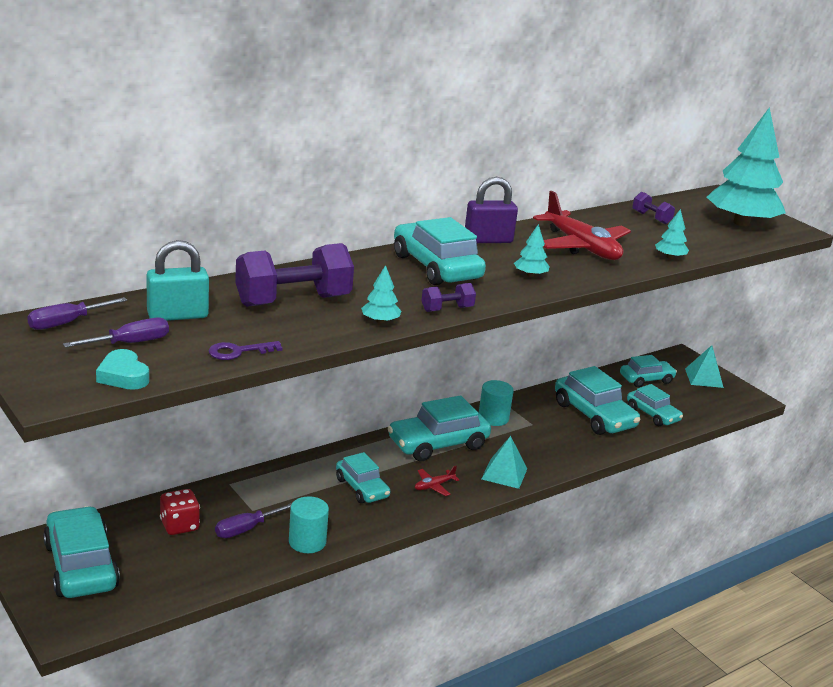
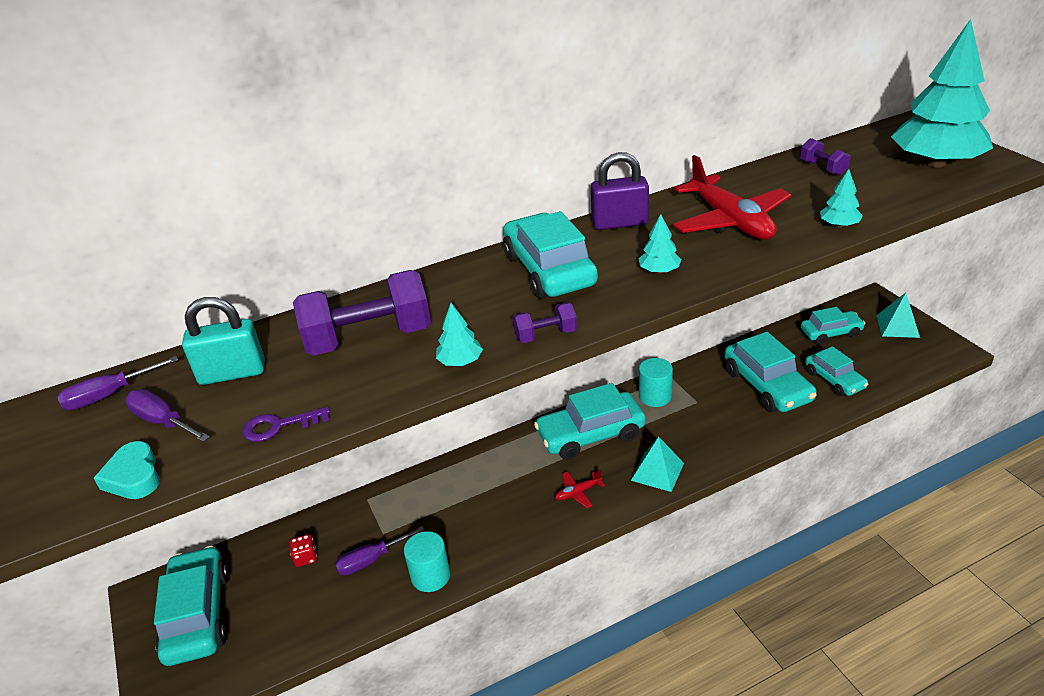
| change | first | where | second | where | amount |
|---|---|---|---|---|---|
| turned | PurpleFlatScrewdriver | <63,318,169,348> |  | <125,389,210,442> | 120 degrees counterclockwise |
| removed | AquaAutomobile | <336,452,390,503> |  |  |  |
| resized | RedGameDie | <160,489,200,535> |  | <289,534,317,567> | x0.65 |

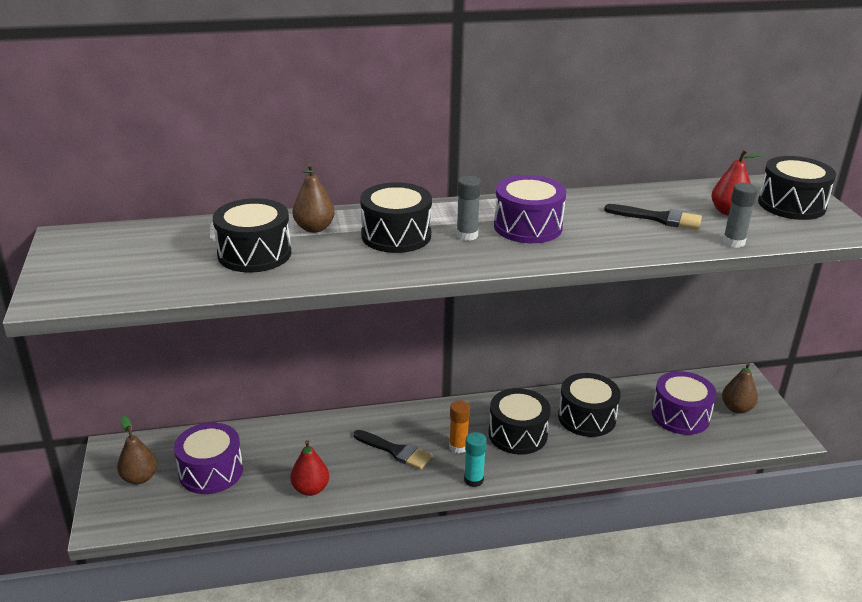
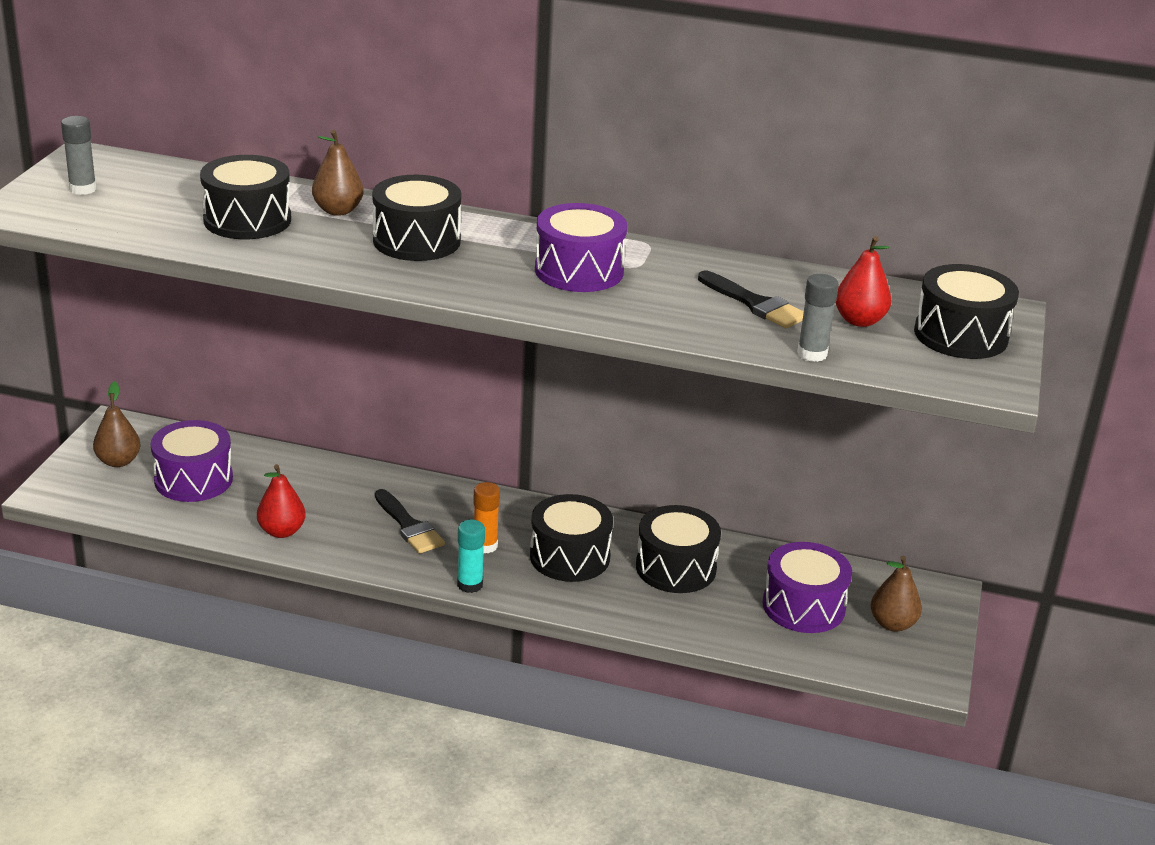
| change | first | where | second | where | amount |
|---|---|---|---|---|---|
| moved | GreyGlue | <457,176,481,241> |  | <61,116,97,195> |  |

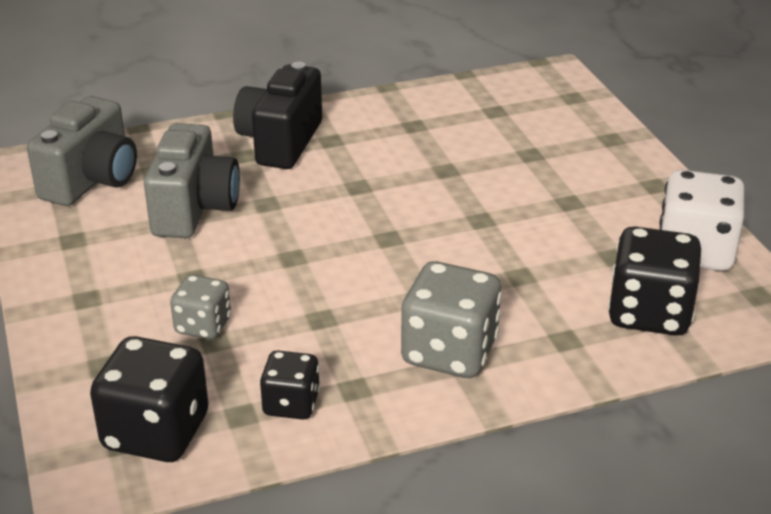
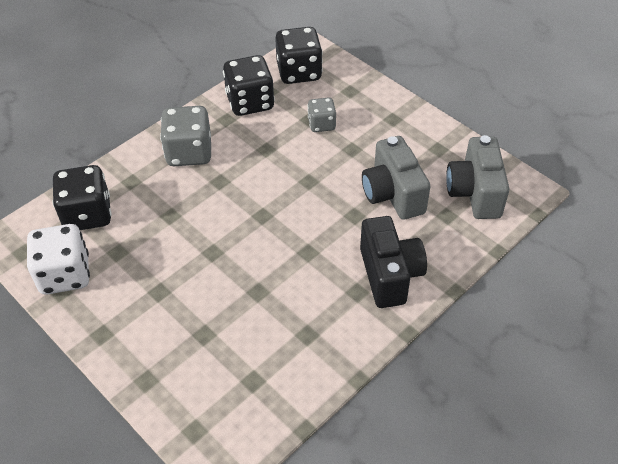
| change | first | where | second | where | amount |
|---|---|---|---|---|---|
| resized | EbonyGameDie | <260,351,320,420> |  | <223,55,275,116> | x1.71 |

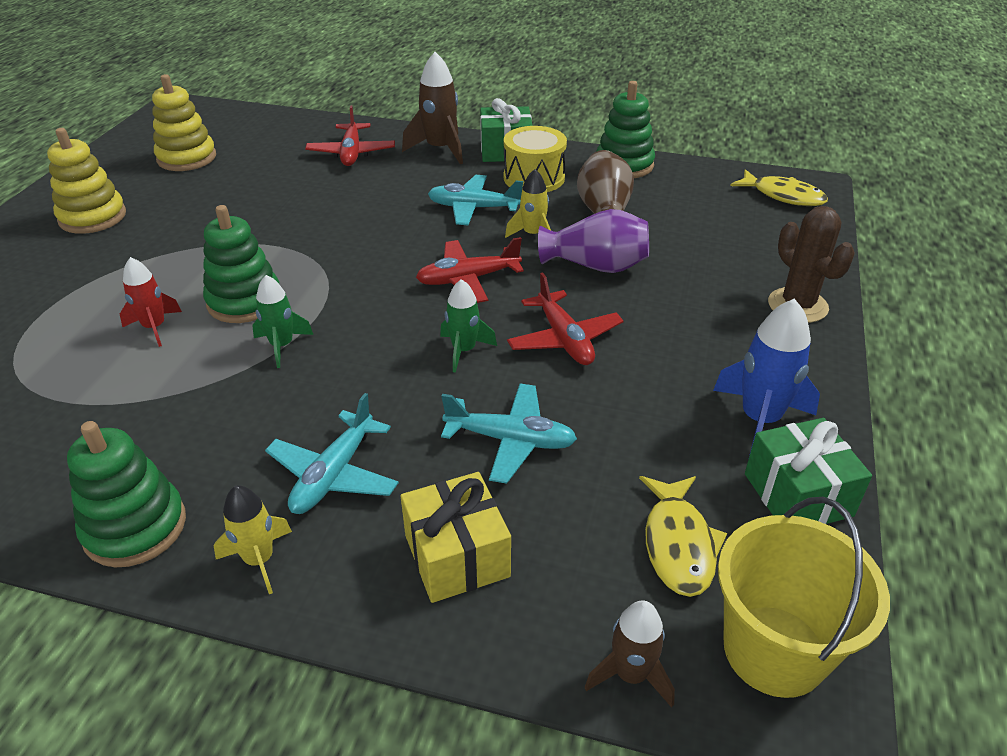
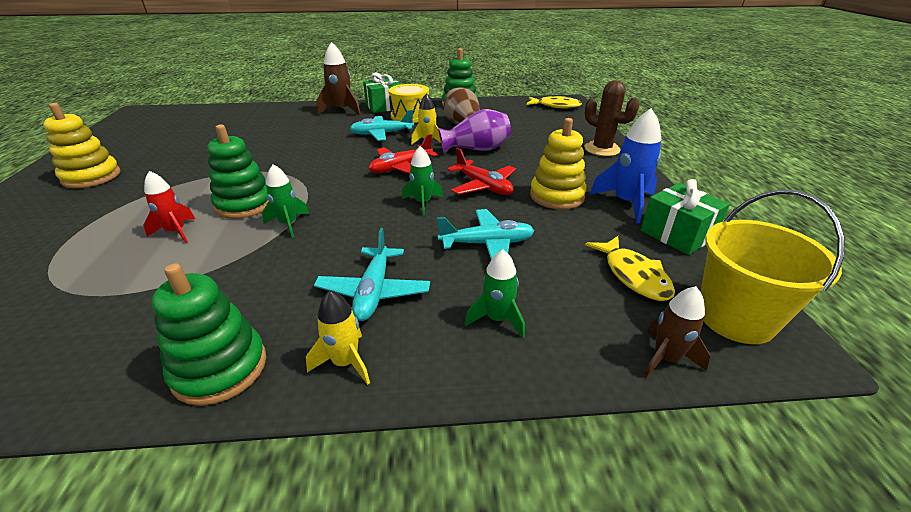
| change | first | where | second | where | amount |
|---|---|---|---|---|---|
| moved | GoldenRingStacker | <152,74,216,171> |  | <530,118,587,209> |  |
| removed | RedPlane | <305,105,395,166> |  |  |  |
| replaced | GoldenPresent | <401,472,511,603> | GreenSpaceship | <465,250,525,338> |  |

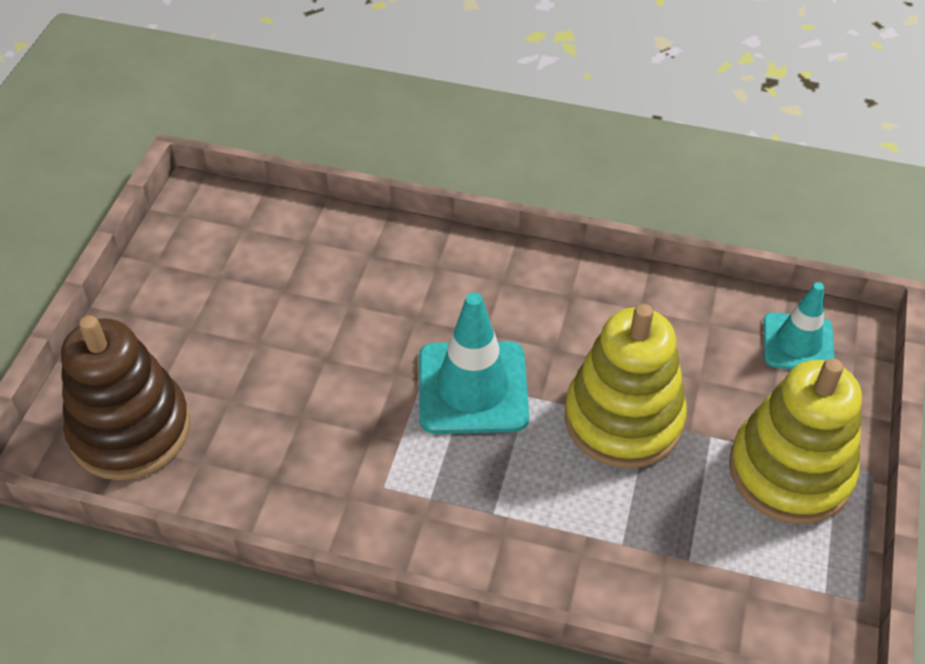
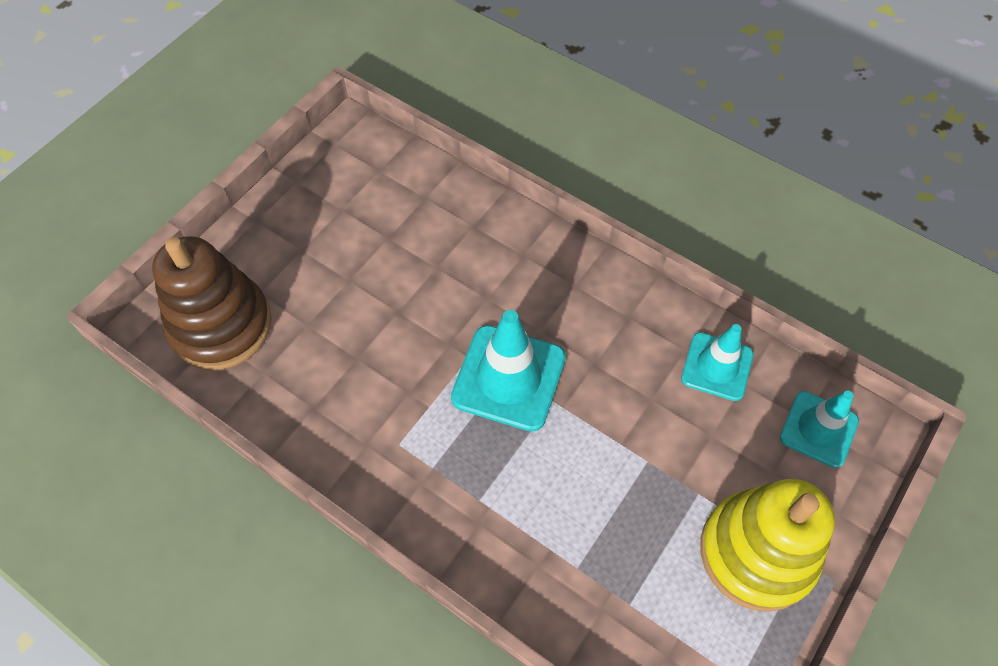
| change | first | where | second | where | amount |
|---|---|---|---|---|---|
| removed | GoldenRingStacker | <564,304,687,469> |  |  |  |
| added |  |  | AquaSafetyCone | <681,324,753,401> |  |

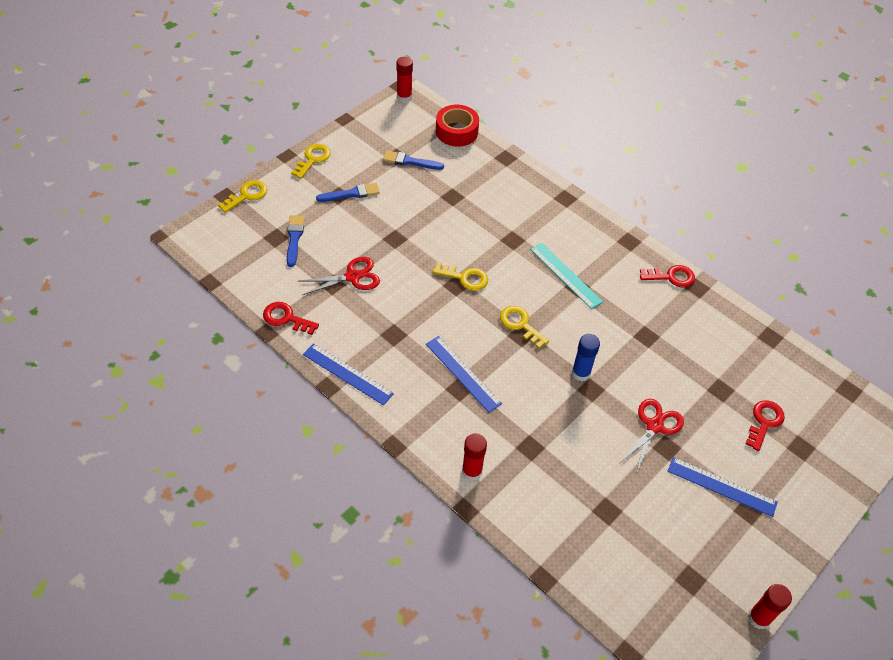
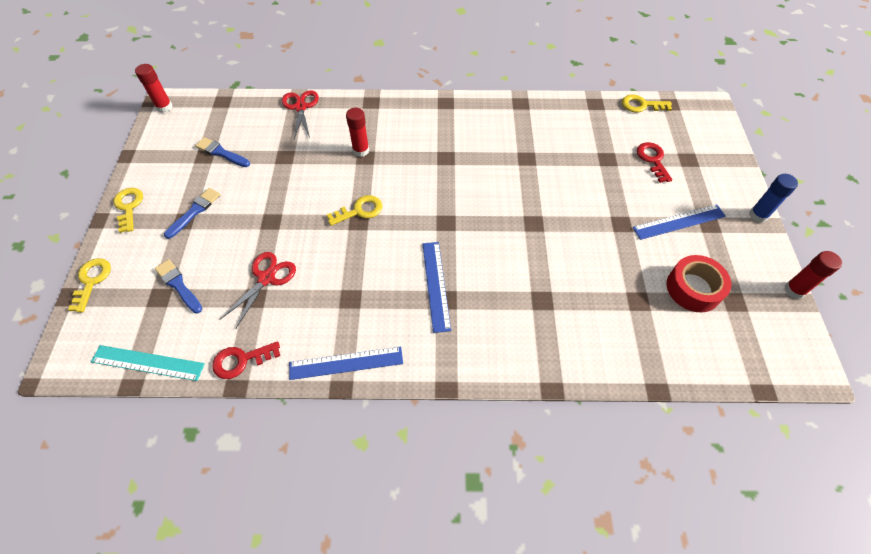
| change | first | where | second | where | amount |
|---|---|---|---|---|---|
| moved | RedTape | <436,105,479,147> |  | <667,255,732,312> |  |
| turned | RoyalBluePaintbrush | <383,151,444,170> |  | <195,137,250,167> | 60 degrees clockwise |
| moved | AquaStraightedge | <530,243,603,309> |  | <91,345,205,381> |  |
| removed | RedLatchkey | <640,265,695,287> |  |  |  |
| moved | GoldenLatchkey | <500,306,549,348> |  | <622,95,672,112> |  |
| moved | RoyalBlueGlue | <572,334,600,381> |  | <749,174,798,223> |  |
| turned | RoyalBlueStraightedge | <426,336,502,413> |  | <423,242,451,333> | 75 degrees clockwise |
| moved | RedPairOfScissors | <620,399,684,472> |  | <282,90,319,139> |  |
| moved | RedGlue | <462,433,487,481> |  | <346,108,369,157> |  |

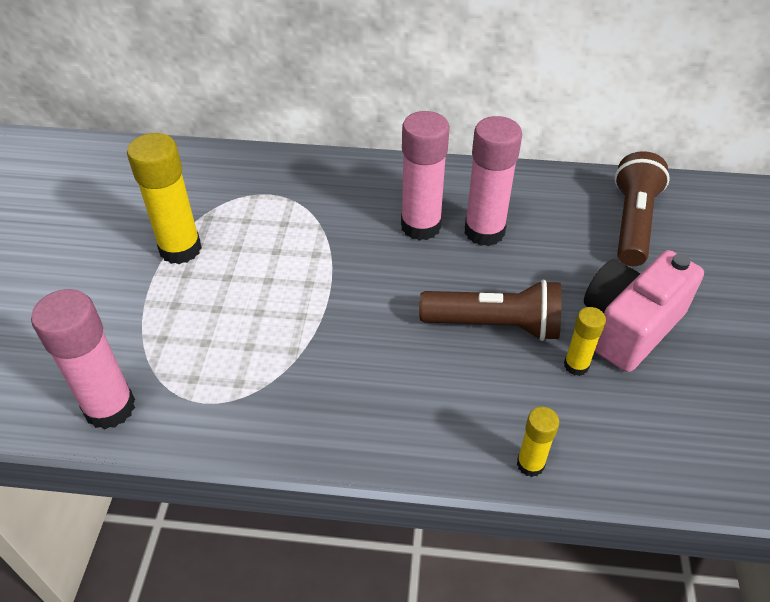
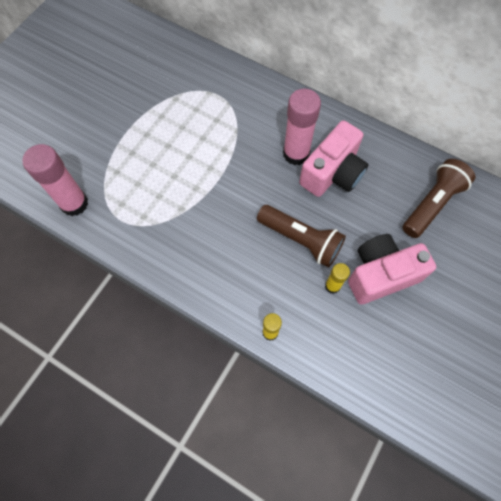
| change | first | where | second | where | amount |
|---|---|---|---|---|---|
| replaced | RosyGlue | <465,116,522,246> | RosyCamera | <299,120,368,197> |  |
| removed | GoldenGlue | <127,133,202,264> |  |  |  |

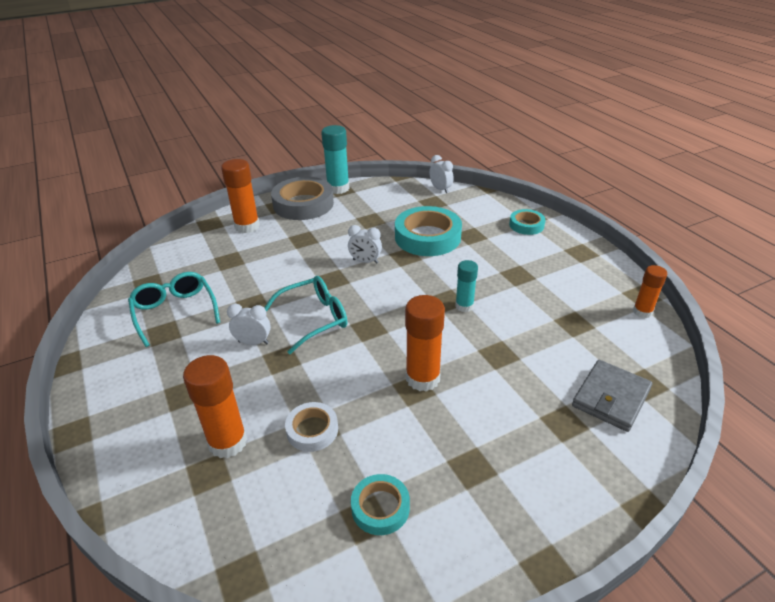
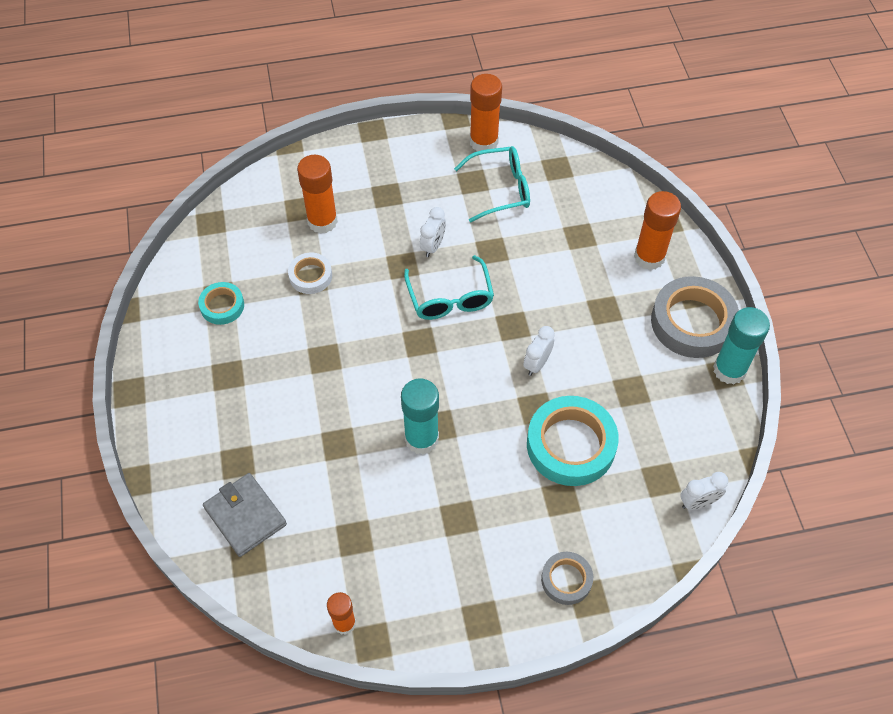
| change | first | where | second | where | amount |
|---|---|---|---|---|---|
| recoloured | AquaTape | <509,209,546,235> | GreyTape | <541,552,593,605> |  |
| resized | AquaGlue | <455,260,478,312> |  | <401,379,439,455> | x1.63 |
| moved | OrangeColouredGlue | <405,295,445,391> |  | <470,74,502,152> |  |

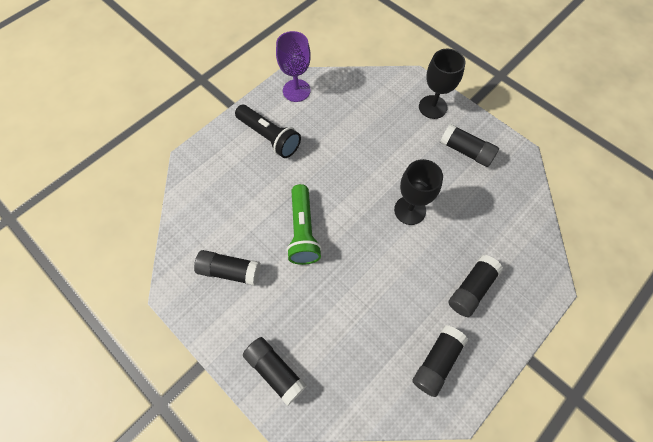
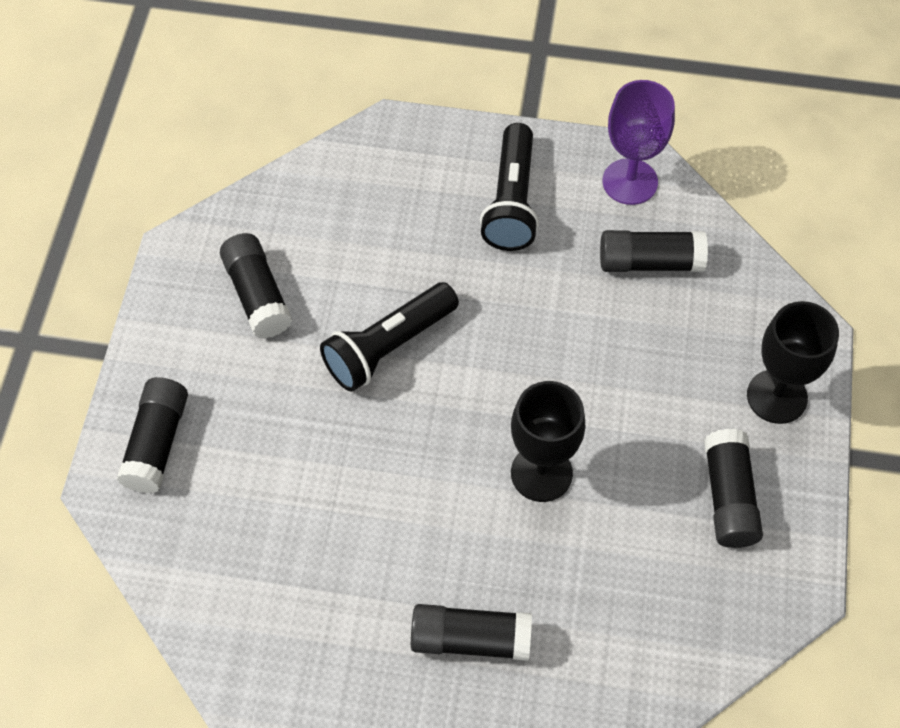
| change | first | where | second | where | amount |
|---|---|---|---|---|---|
| recoloured | GreenTorch | <286,184,322,265> | EbonyTorch | <320,282,459,392> |  |
| moved | EbonyGlue | <412,325,468,397> |  | <600,230,708,272> |  |

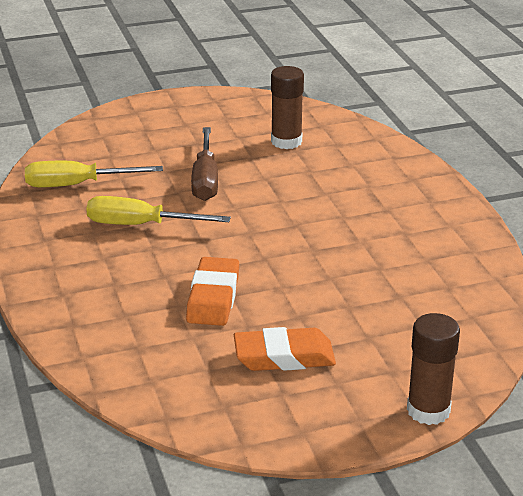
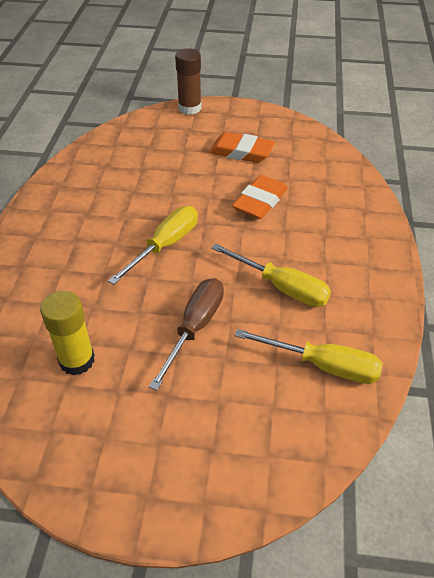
| change | first | where | second | where | amount |
|---|---|---|---|---|---|
| recoloured | RussetGlue | <271,66,304,149> | GoldenGlue | <40,291,95,375> |  |
| added |  |  | GoldenFlatScrewdriver | <108,206,198,285> |  |

